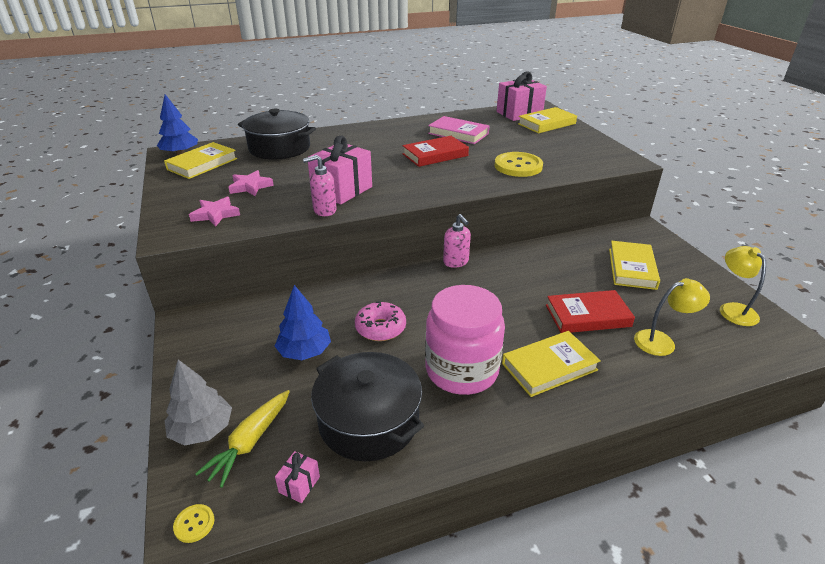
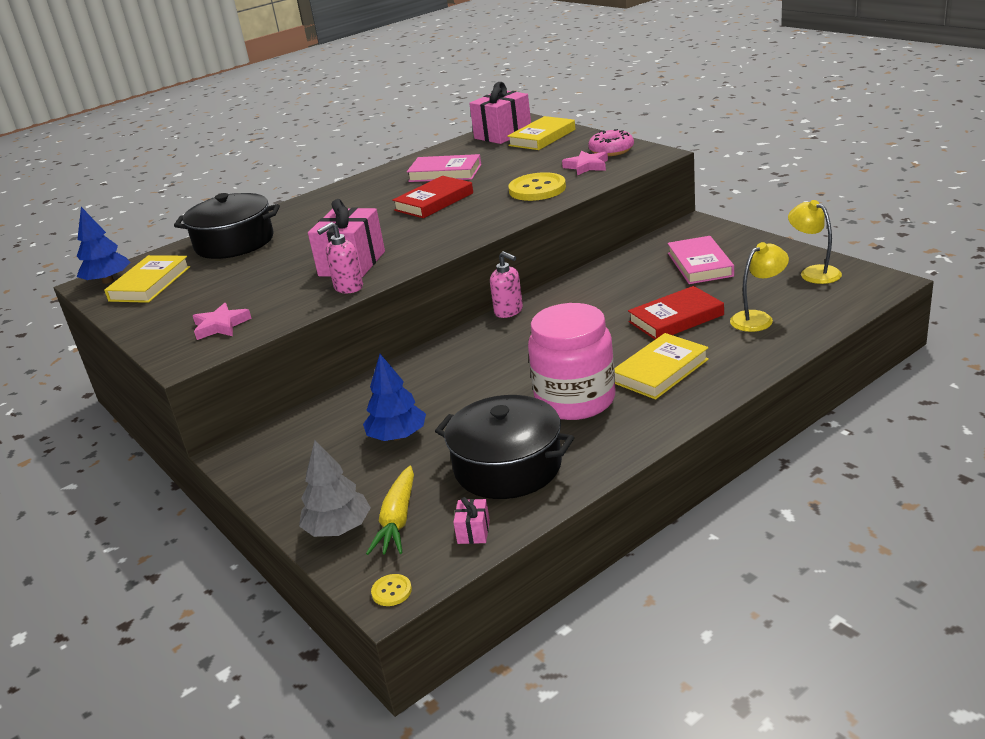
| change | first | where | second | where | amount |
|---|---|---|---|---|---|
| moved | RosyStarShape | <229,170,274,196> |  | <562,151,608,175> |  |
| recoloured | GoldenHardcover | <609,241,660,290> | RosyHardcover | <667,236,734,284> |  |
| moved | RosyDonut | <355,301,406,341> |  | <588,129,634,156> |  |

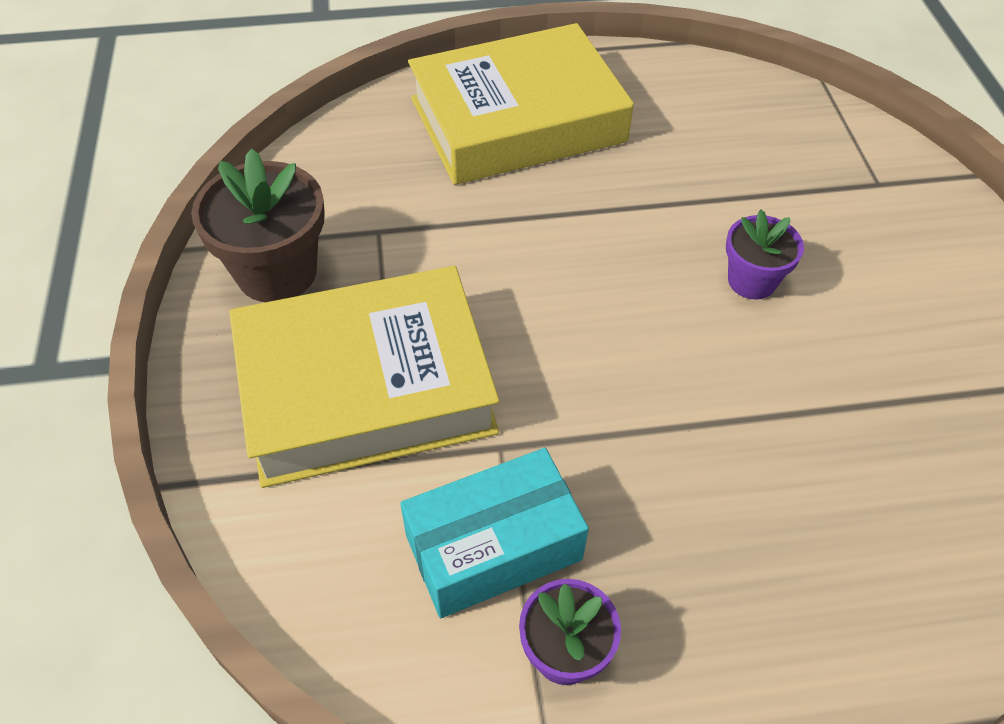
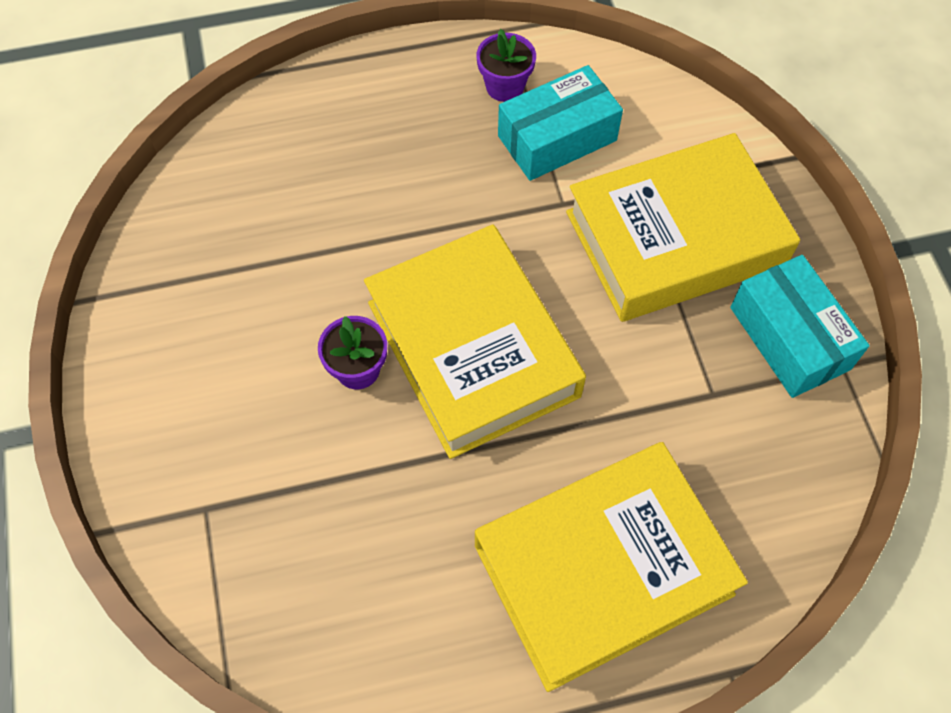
| change | first | where | second | where | amount |
|---|---|---|---|---|---|
| replaced | RussetPlantPot | <191,148,325,302> | AquaBox | <730,255,870,398> |  |
| added |  |  | GoldenHardcover | <364,224,586,459> |  |

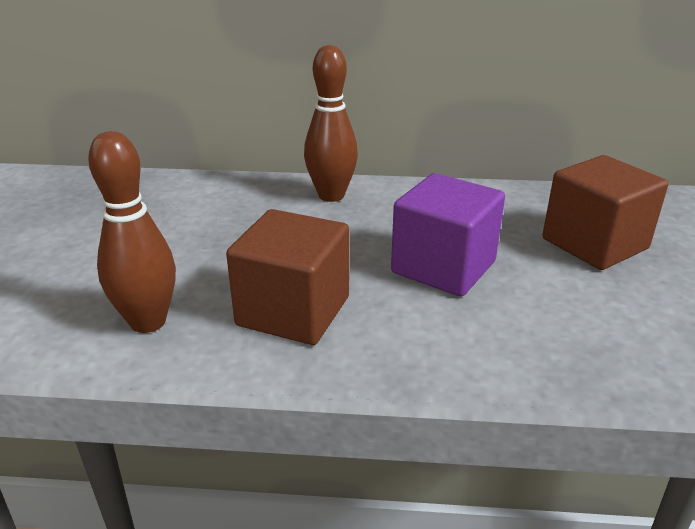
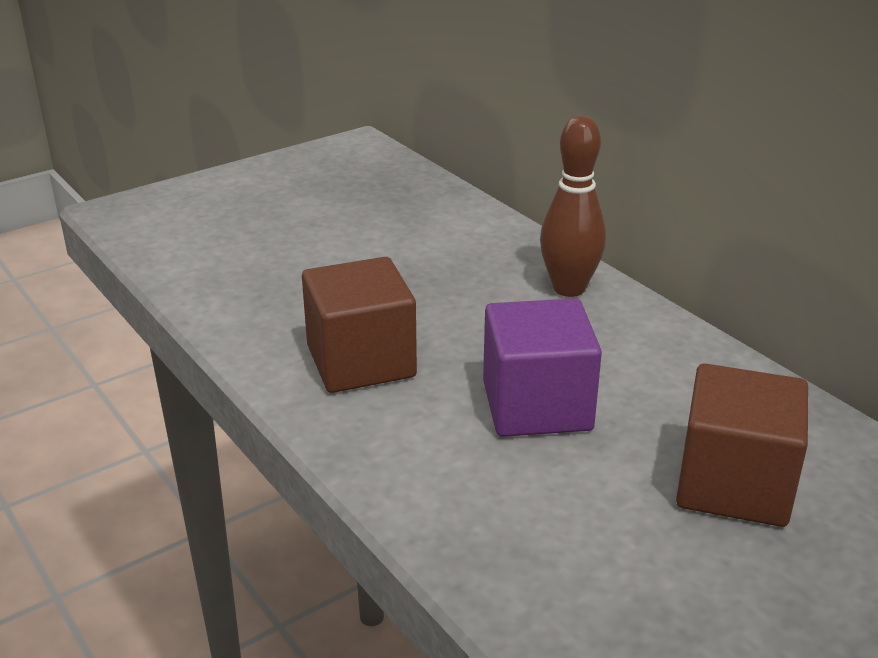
| change | first | where | second | where | amount |
|---|---|---|---|---|---|
| removed | RussetBowlingPin | <88,131,176,333> |  |  |  |

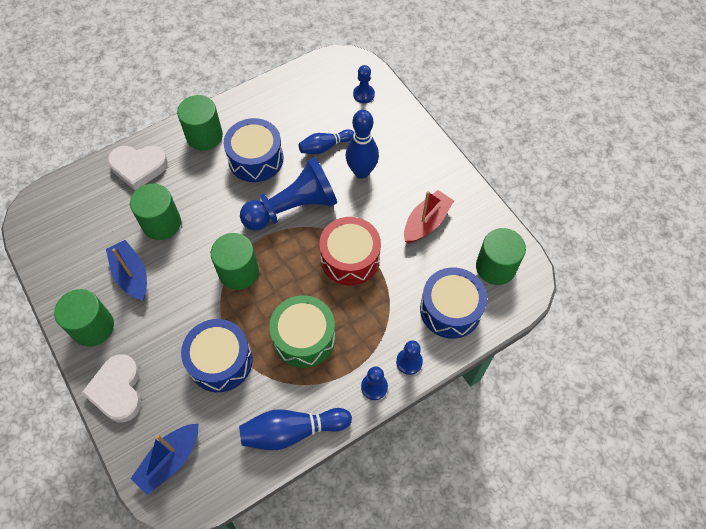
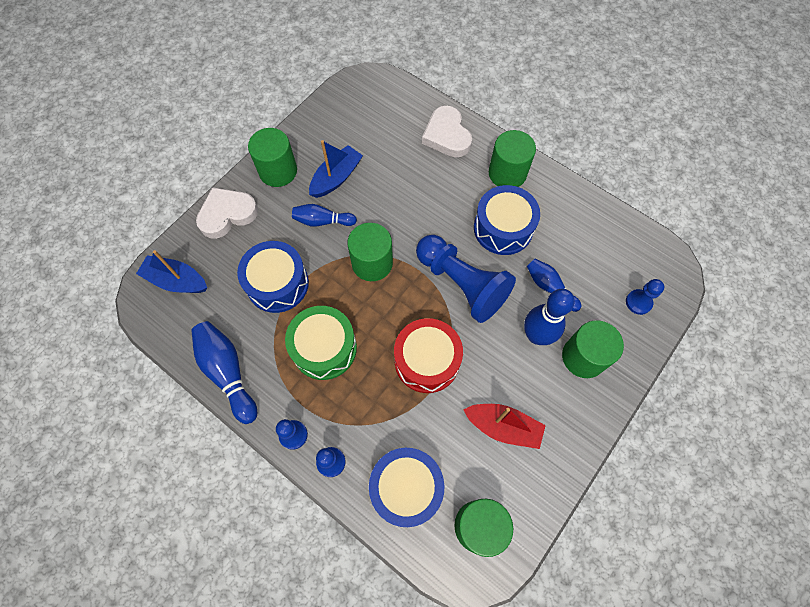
| change | first | where | second | where | amount |
|---|---|---|---|---|---|
| moved | GreenCylinderShape | <130,183,181,240> |  | <562,320,624,378> |  |
| added |  |  | RoyalBlueBowlingPin | <292,204,357,227> |  |

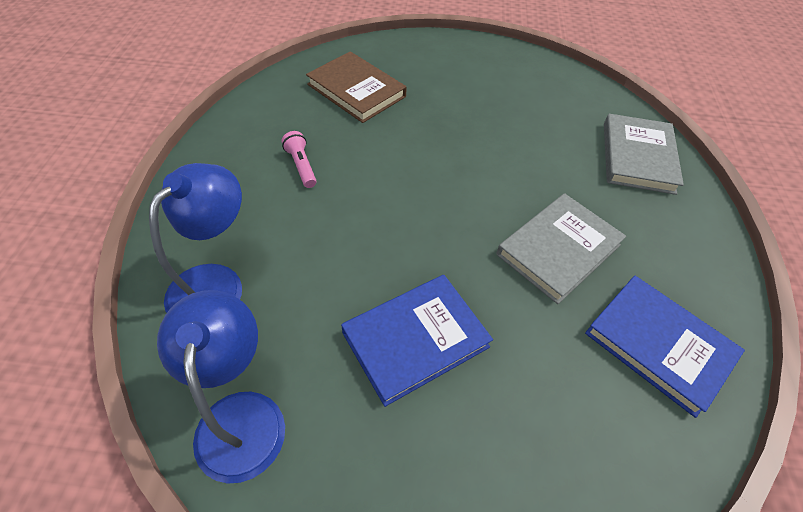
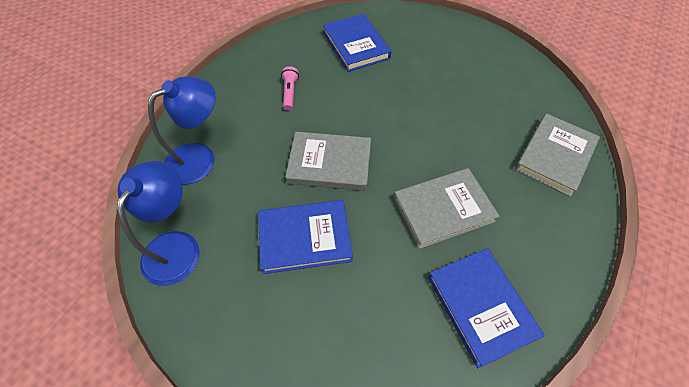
| change | first | where | second | where | amount |
|---|---|---|---|---|---|
| recoloured | RussetHardcover | <306,51,407,123> | RoyalBlueHardcover | <323,14,391,72> |  |
| added |  |  | GreyHardcover | <285,132,371,191> |  |

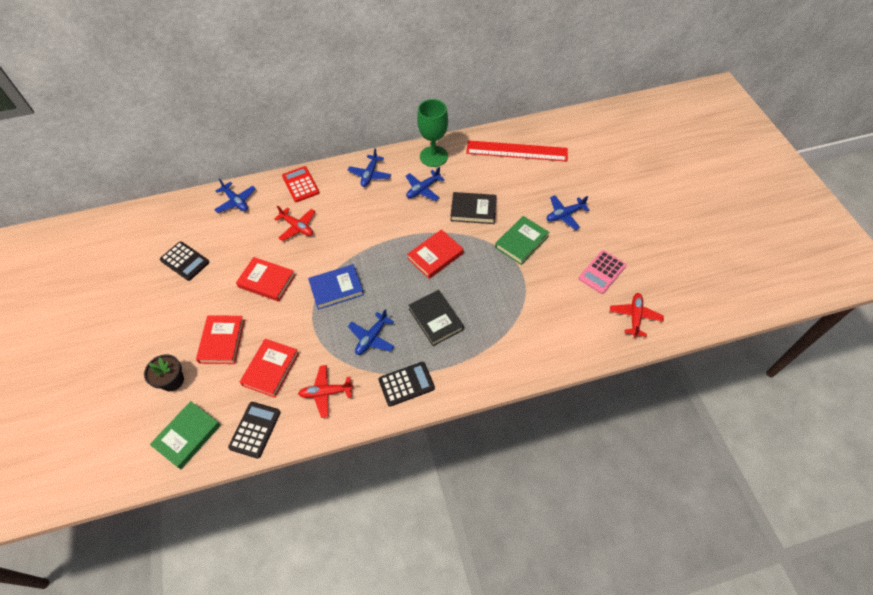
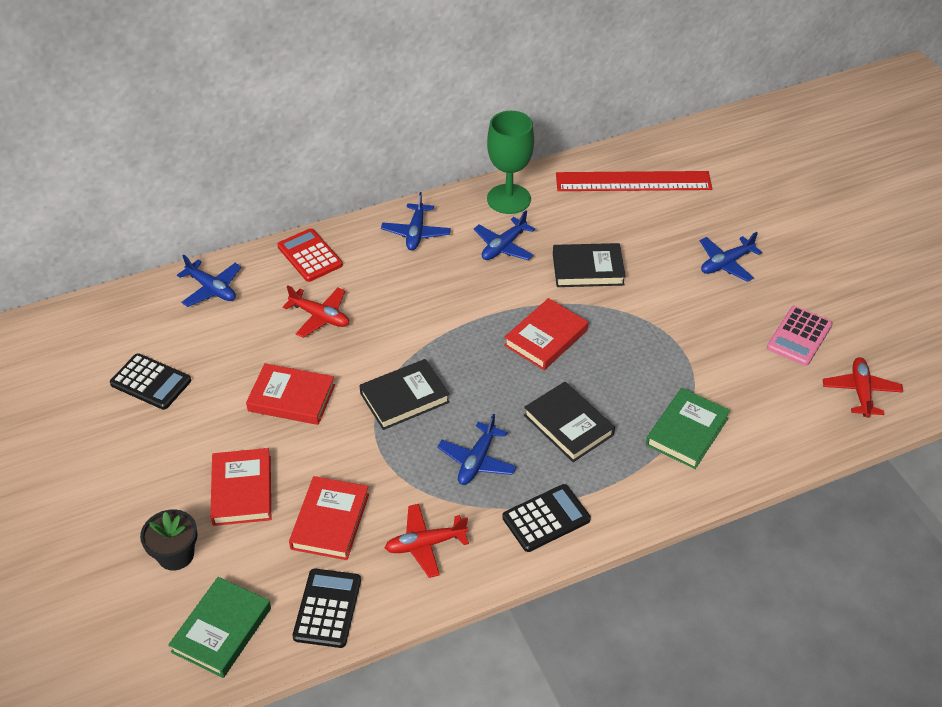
| change | first | where | second | where | amount |
|---|---|---|---|---|---|
| moved | GreenHardcover | <495,216,549,265> |  | <646,388,730,469> |  |
| recoloured | RoyalBlueHardcover | <308,264,364,310> | EbonyHardcover | <359,359,450,430> |  |

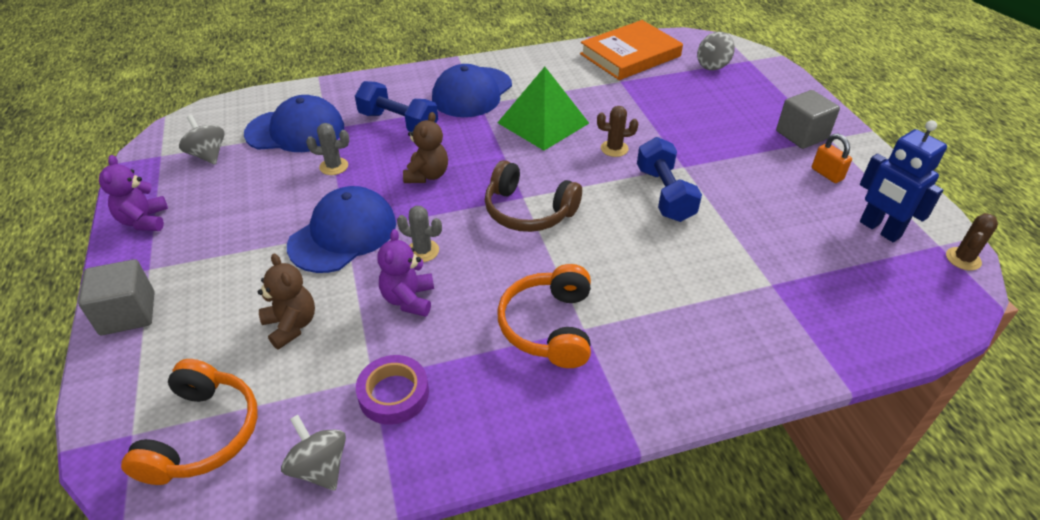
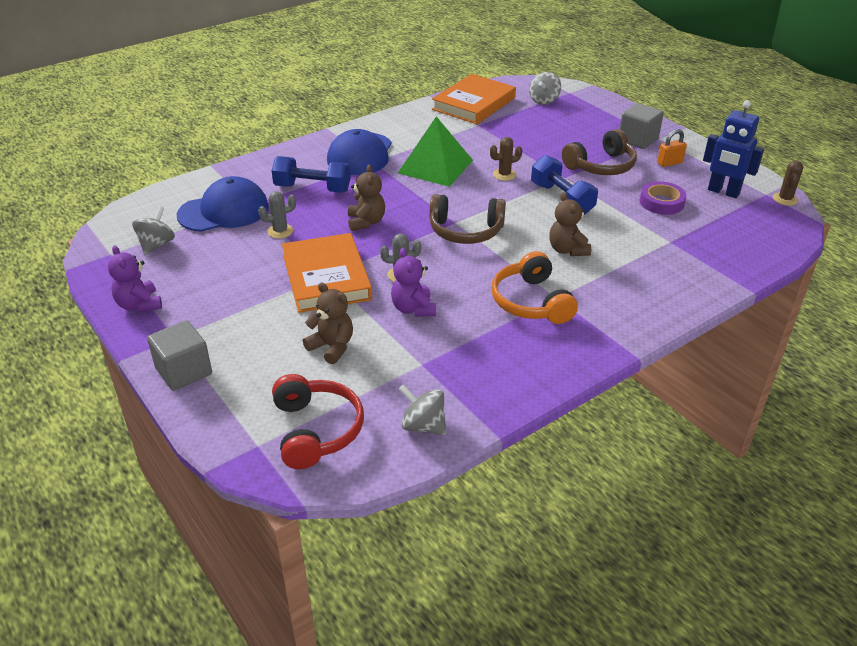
| change | first | where | second | where | amount |
|---|---|---|---|---|---|
| turned | GreyToyTop | <179,115,225,165> |  | <132,206,175,255> | 75 degrees clockwise |
| turned | OrangeColouredSmallLock | <812,134,852,183> |  | <657,129,687,167> | 60 degrees counterclockwise |
| replaced | RoyalBluePeakedCap | <287,186,396,273> | OrangeColouredHardcover | <282,233,372,313> |  |
| moved | PurpleTape | <356,355,429,425> |  | <640,181,687,215> |  |
| recoloured | OrangeColouredHeadset | <121,359,258,485> | RedHeadset | <272,374,364,469> |  |
| added |  |  | RussetHeadset | <562,129,637,175> |  |
| added |  |  | RussetTeddyBear | <549,192,591,256> |  |

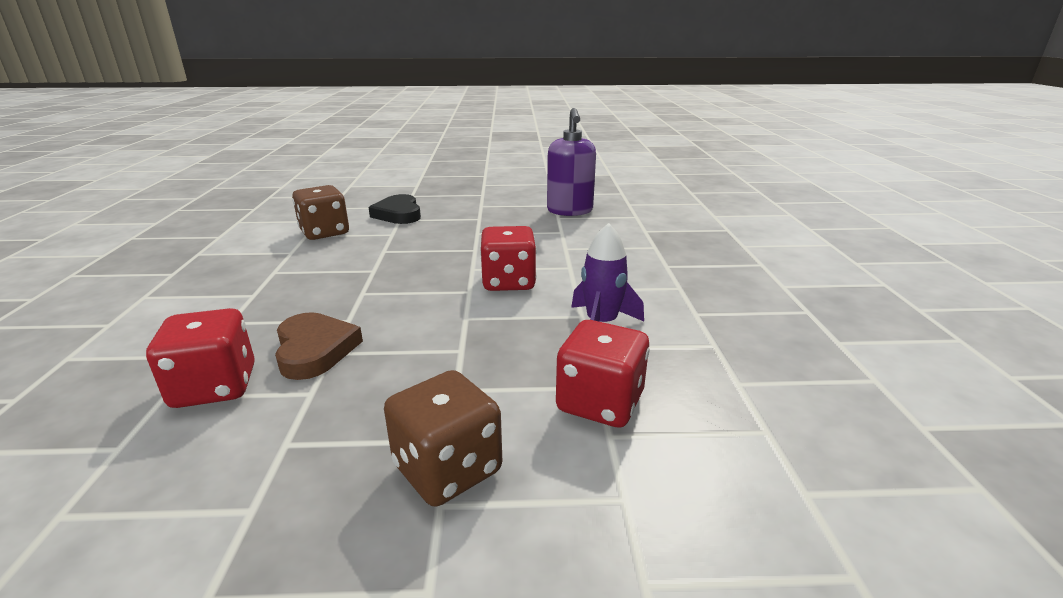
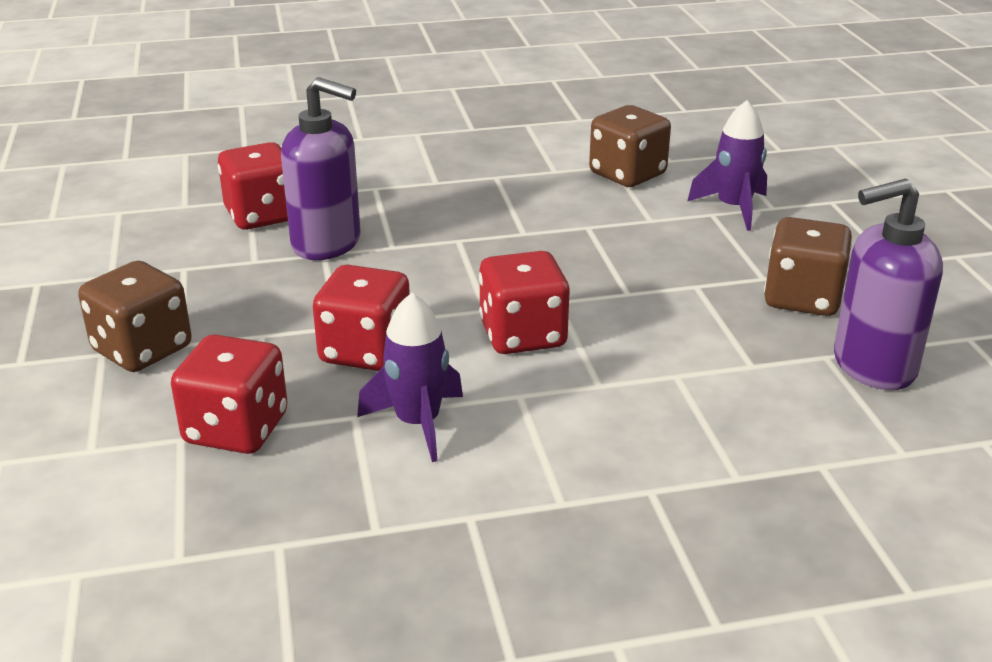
| change | first | where | second | where | amount |
|---|---|---|---|---|---|
| replaced | EbonyHeartShape | <368,194,421,224> | PurpleSpaceship | <687,100,767,231> |  |
| replaced | RussetHeartShape | <275,312,363,380> | PurpleSoapPump | <281,77,360,260> |  |
| added |  |  | RussetGameDie | <764,217,852,316> |  |
| added |  |  | RedGameDie | <313,265,410,371> |  |

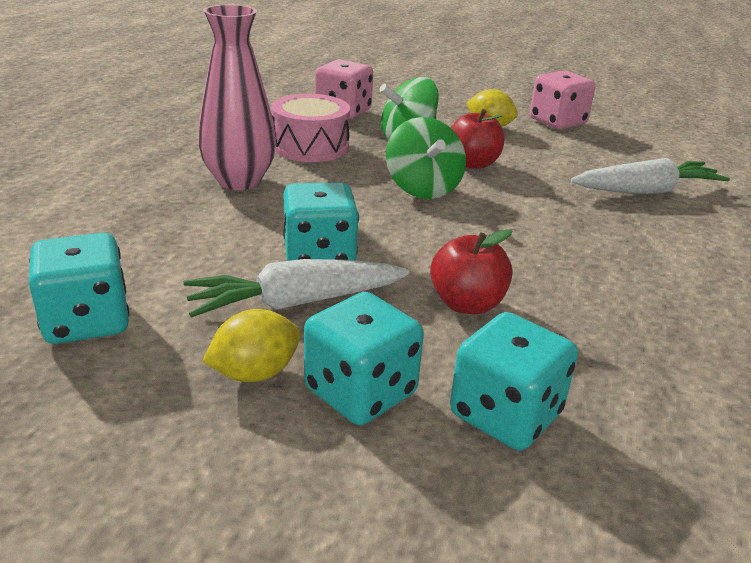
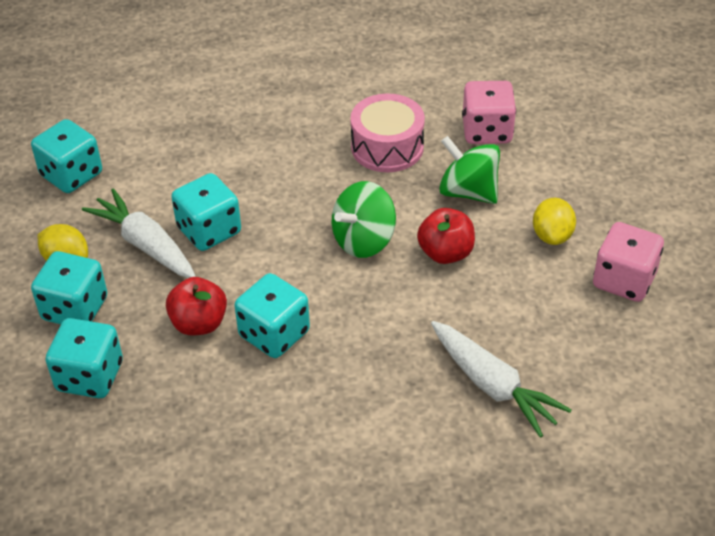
| change | first | where | second | where | amount |
|---|---|---|---|---|---|
| removed | RosyFlowerVase | <198,5,276,190> |  |  |  |
| added |  |  | AquaGameDie | <234,273,310,358> |  |

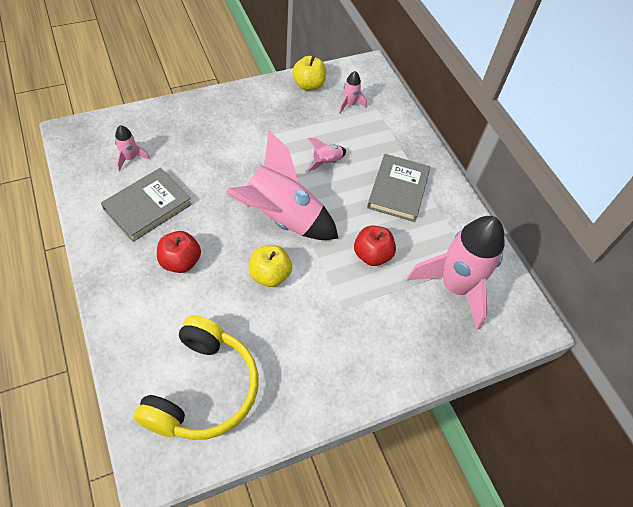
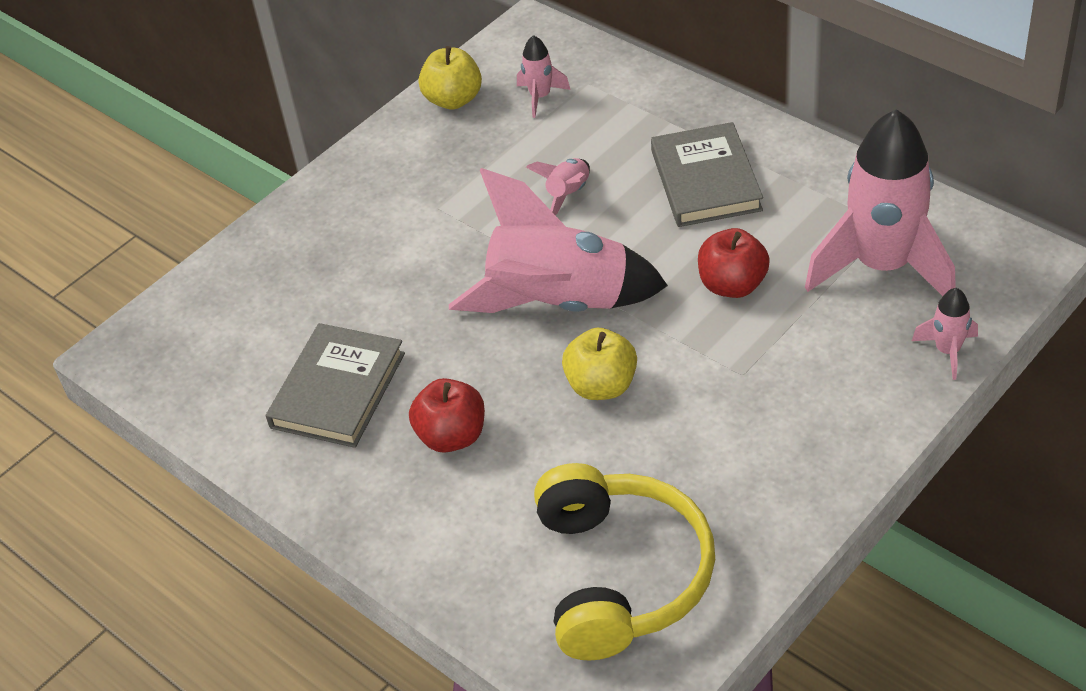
| change | first | where | second | where | amount |
|---|---|---|---|---|---|
| moved | RosySpaceship | <115,125,150,172> |  | <912,288,978,380> |  |

